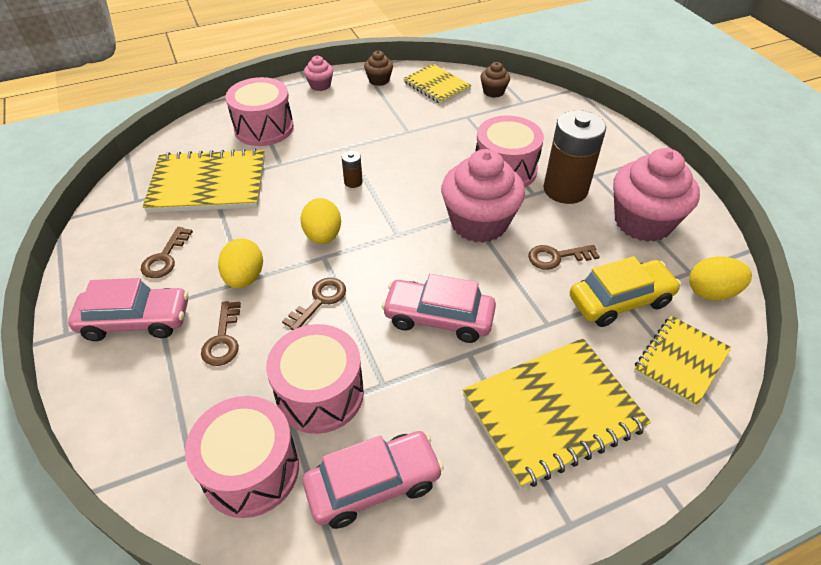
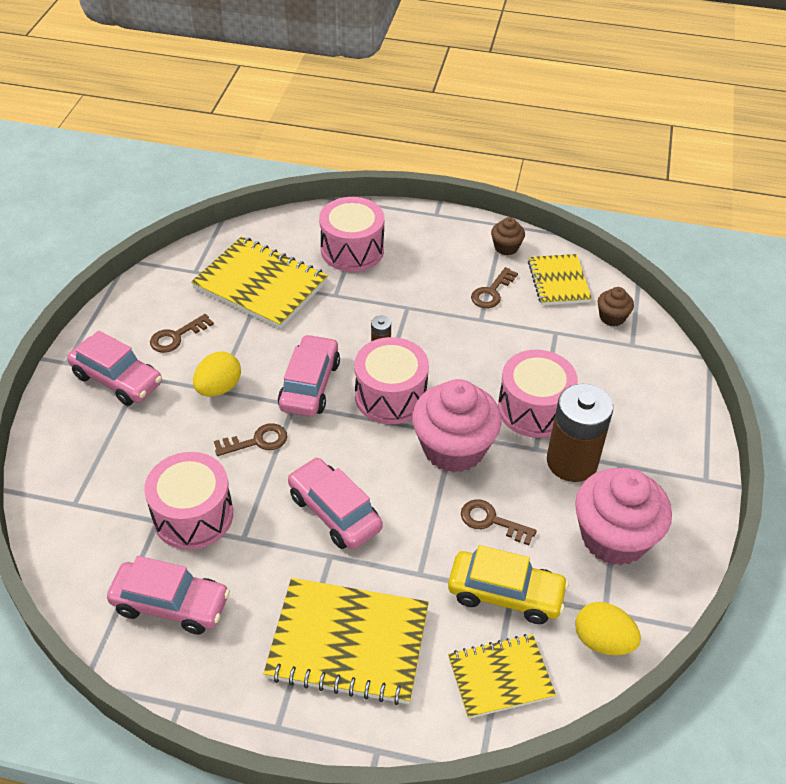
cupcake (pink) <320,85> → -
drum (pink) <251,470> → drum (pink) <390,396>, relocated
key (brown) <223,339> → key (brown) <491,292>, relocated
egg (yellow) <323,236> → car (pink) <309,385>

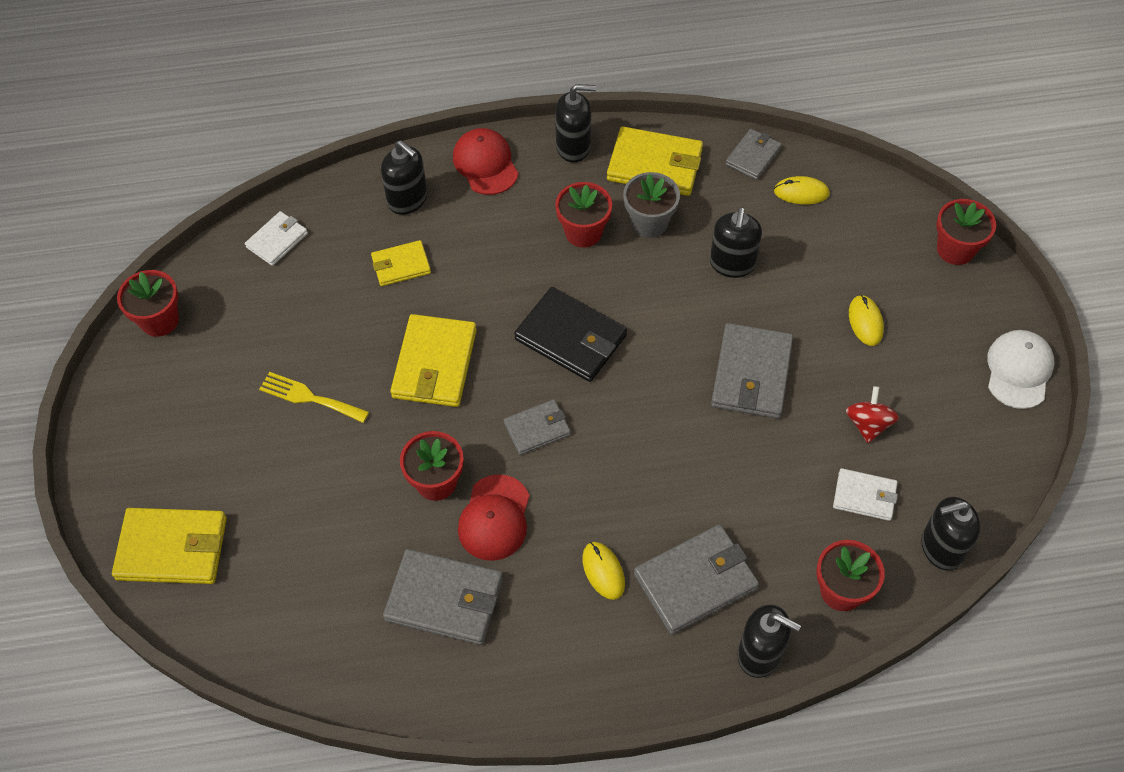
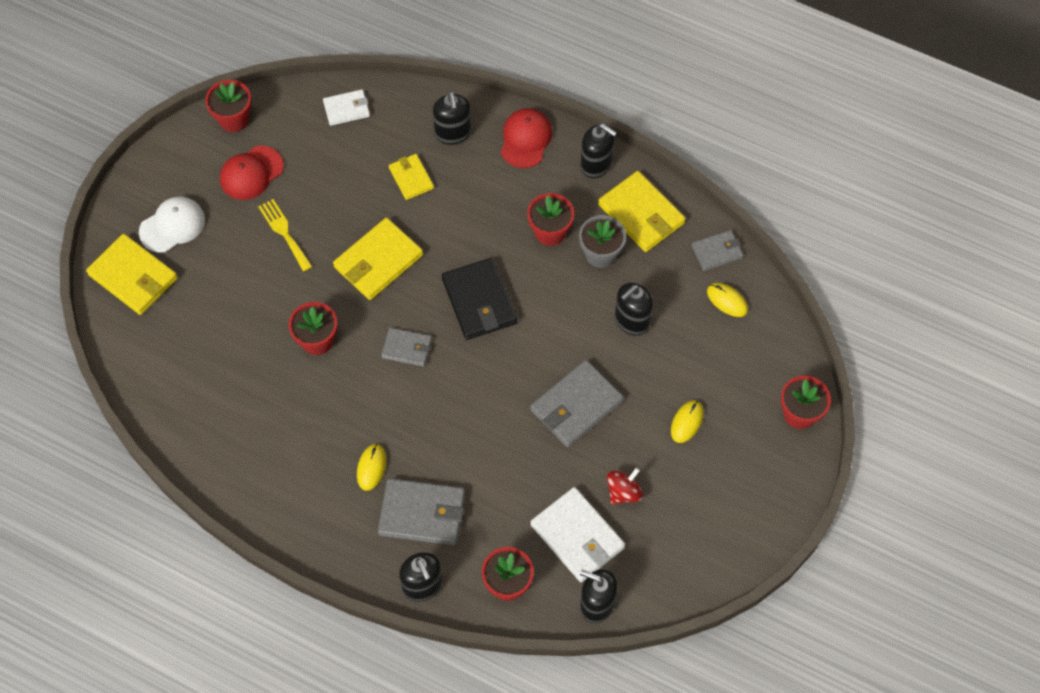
wallet (grey) <444,599> → -
cap (red) <494,518> → cap (red) <251,173>, relocated
cap (white) <1019,370> → cap (white) <172,226>, relocated
wallet (yellow) <401,265> → wallet (yellow) <411,178>, 45 degrees clockwise
wallet (white) <864,496> → wallet (white) <577,536>, x1.70

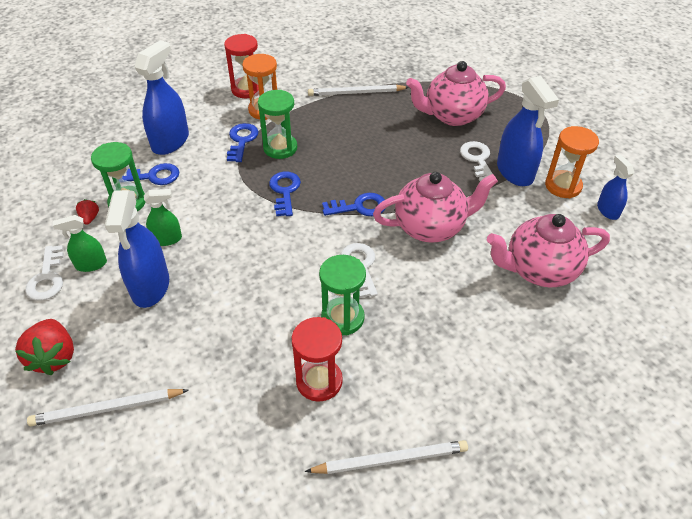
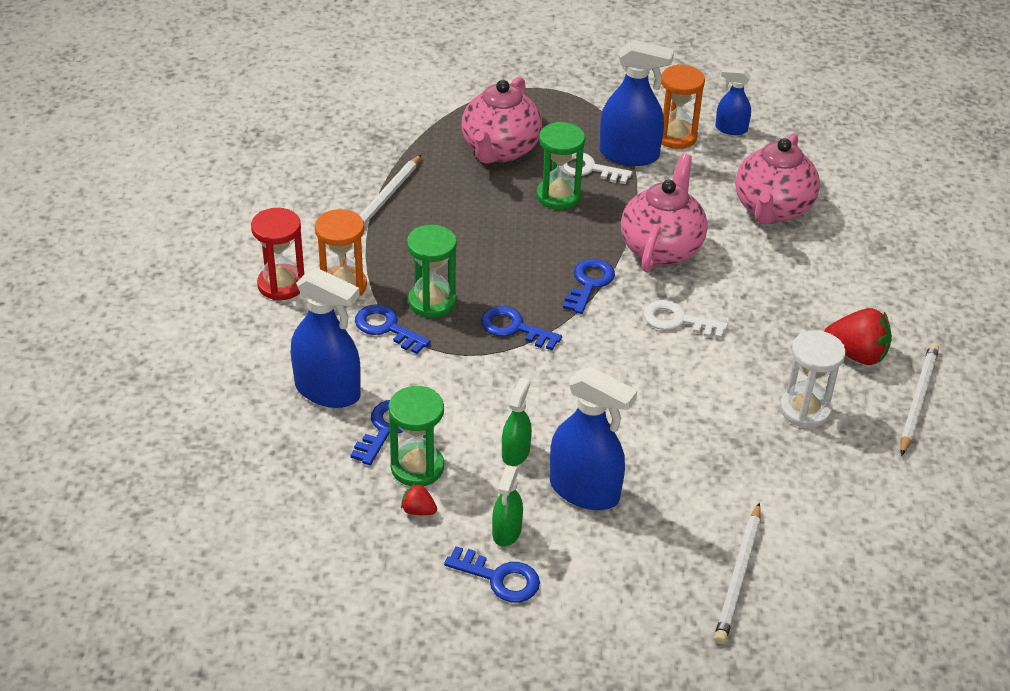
strawberry (red) <54,357> → strawberry (red) <856,355>, relocated
hourglass (green) <342,318> → hourglass (green) <558,196>, relocated
key (white) <47,278> → key (blue) <499,578>
hourglass (red) <319,381> → hourglass (white) <805,410>
spray bottle (blue) <170,142> → spray bottle (blue) <328,391>, 150 degrees clockwise

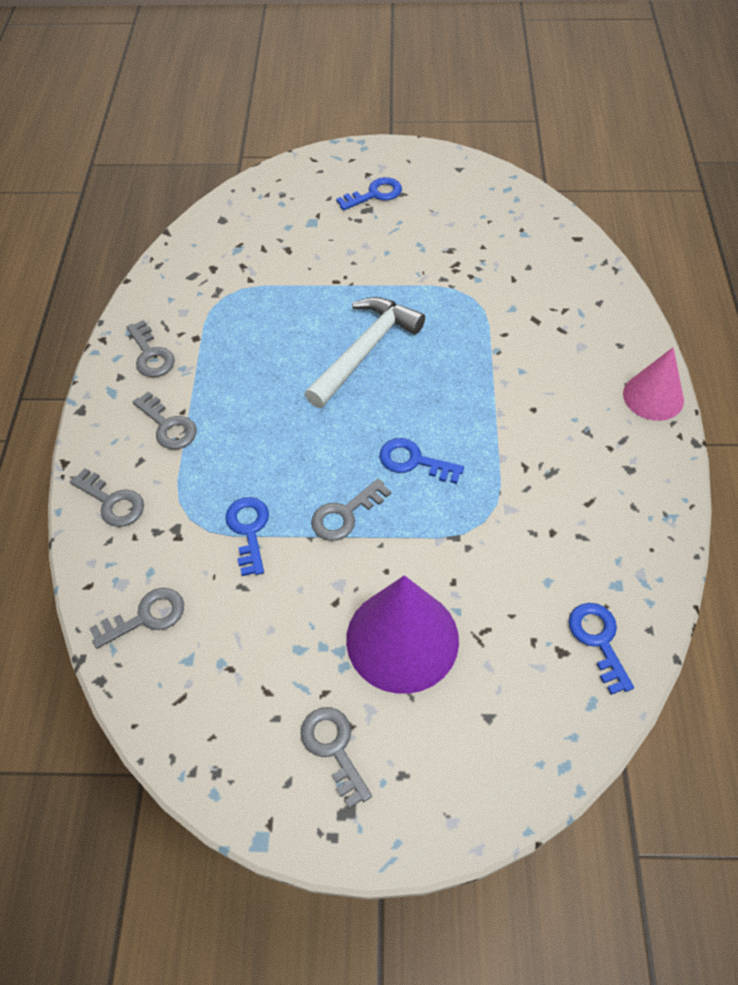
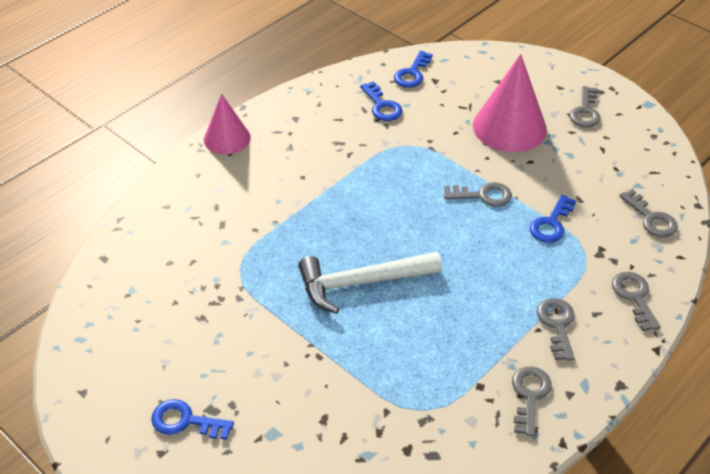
key (blue) <414,461> → key (blue) <382,106>, relocated
cone (purple) <402,639> → cone (pink) <509,127>
key (grey) <146,617> → key (grey) <651,218>, 135 degrees counterclockwise

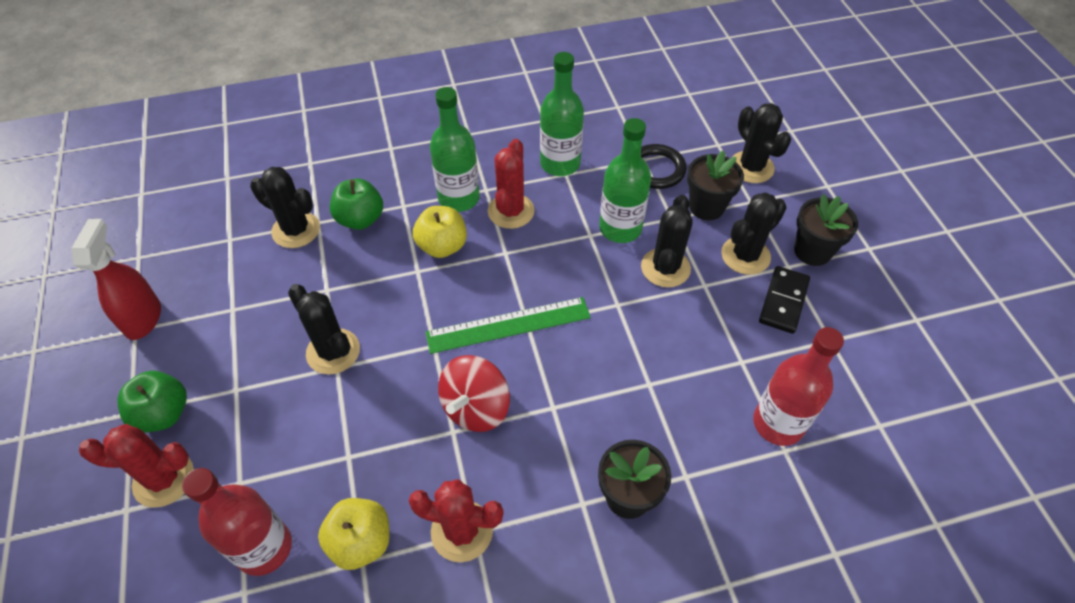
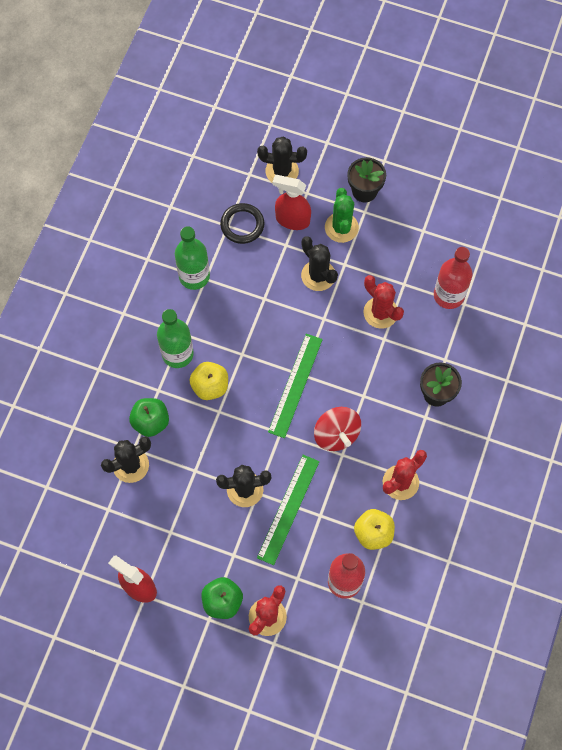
bottle (green) <620,228> → -
domino (black) <783,301> → -
- → ruler (green) <288,509>
cactus (red) <511,211> → cactus (red) <380,312>, relocated
flower pot (black) <706,207> → spray bottle (red) <292,220>
cactus (black) <745,255> → cactus (green) <341,227>

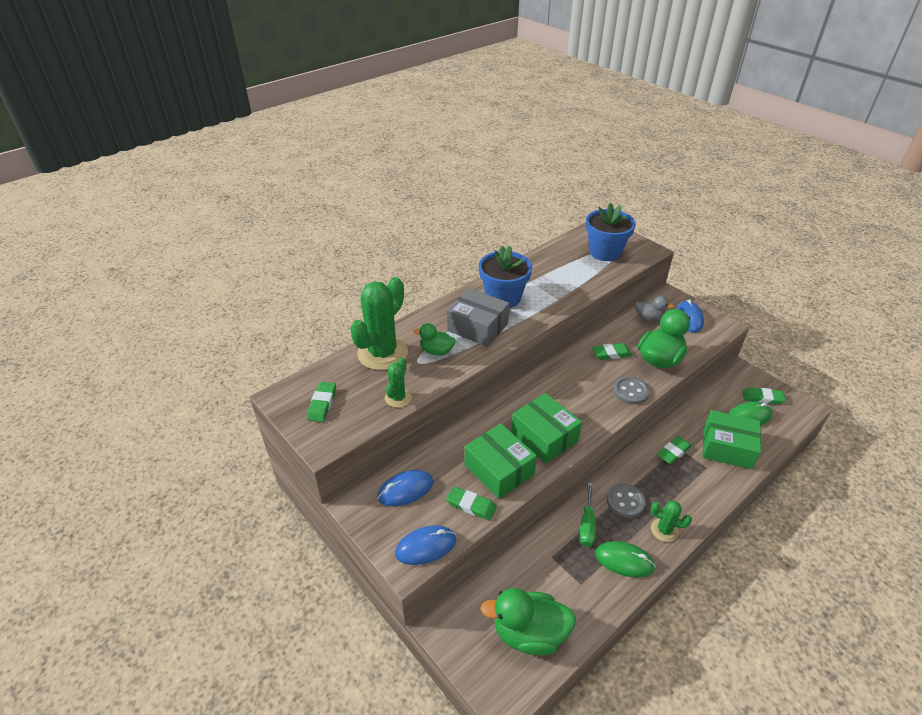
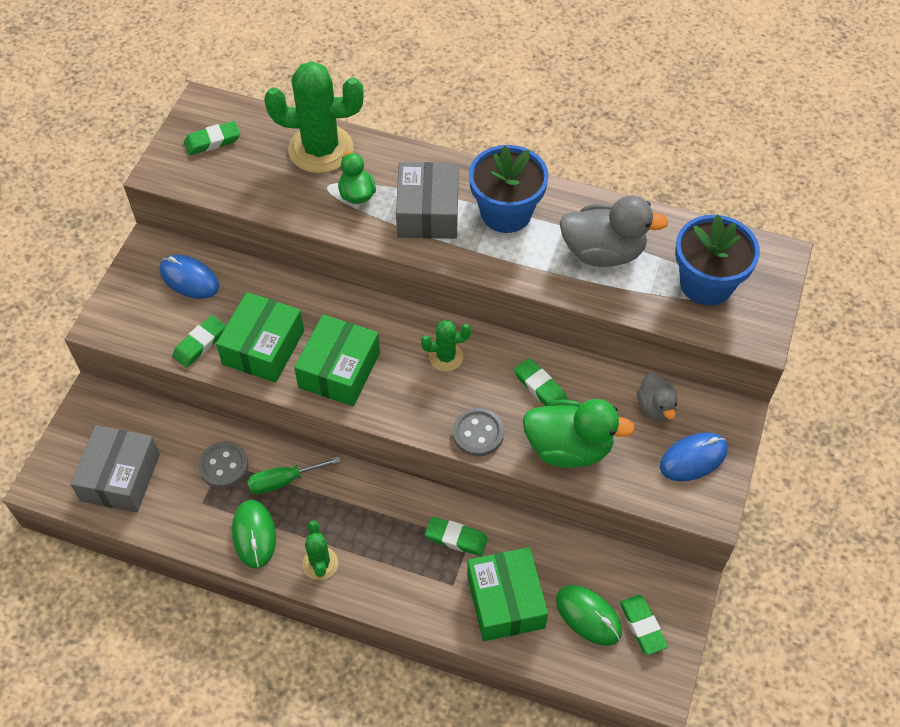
mouse (blue) <426,546> → -
- → duck (grey) <603,252>
cactus (green) <398,398> → cactus (green) <446,357>, relocated
button (grey) <625,501> → button (grey) <223,466>, relocated
duck (green) <529,633> → box (grey) <120,477>
eraser (green) <471,505> → eraser (green) <200,343>, 45 degrees clockwise

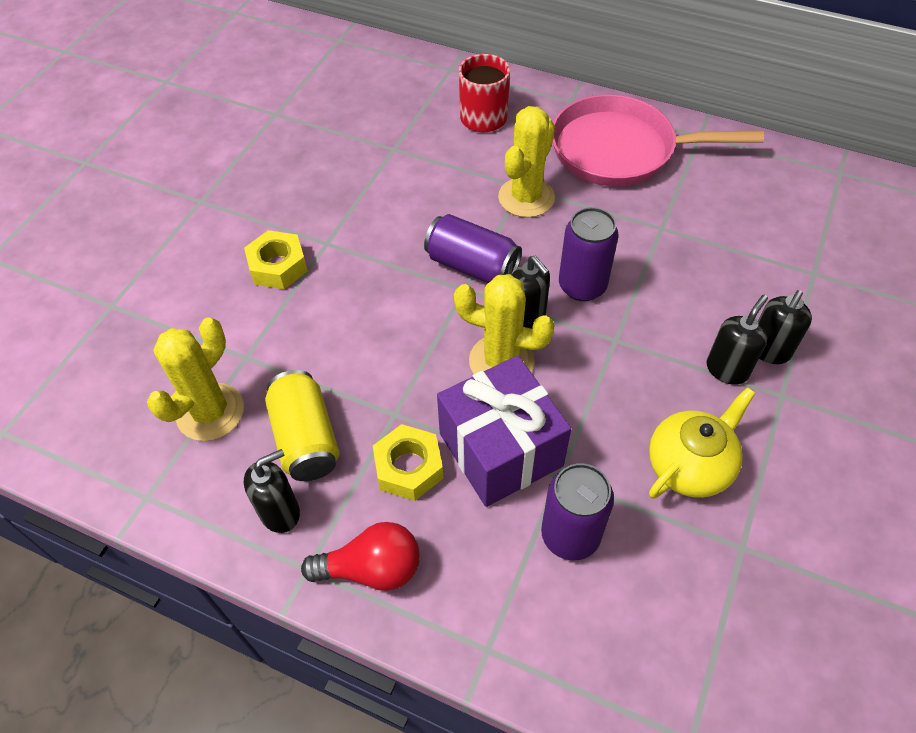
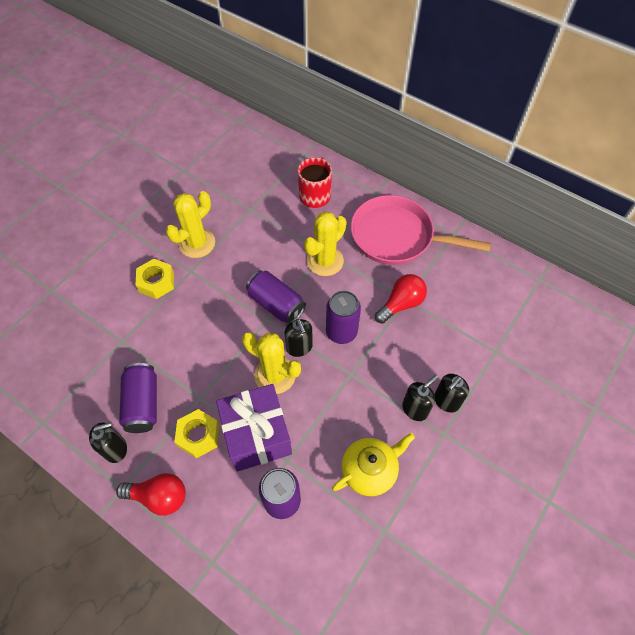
- → light bulb (red) <401,304>
cactus (yellow) <210,412> → cactus (yellow) <197,243>, relocated
can (yellow) <306,438> → can (purple) <143,404>

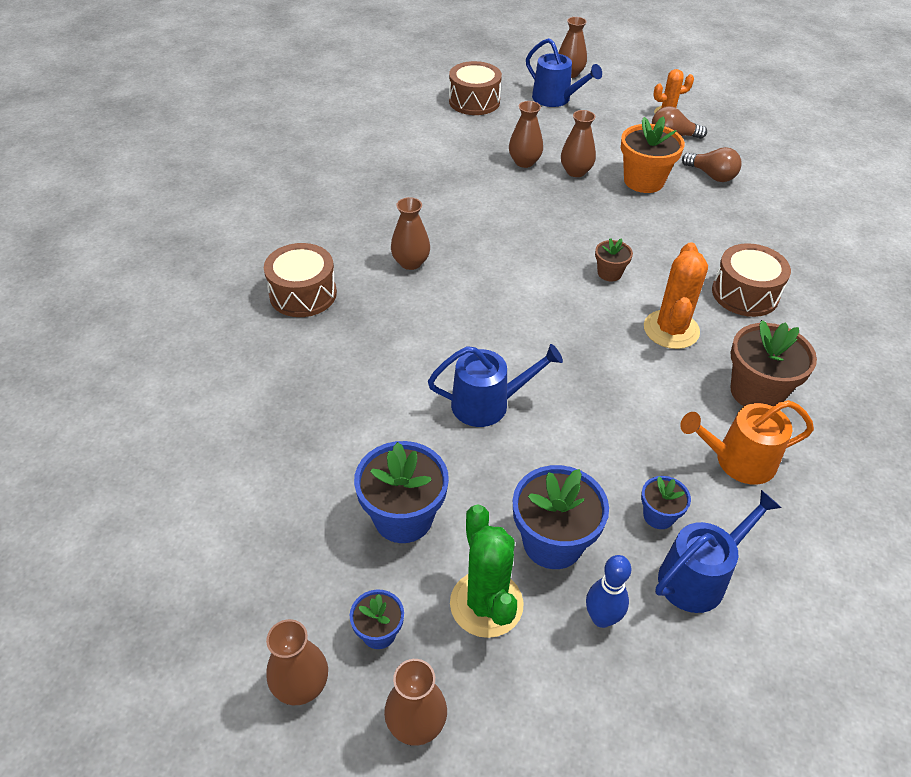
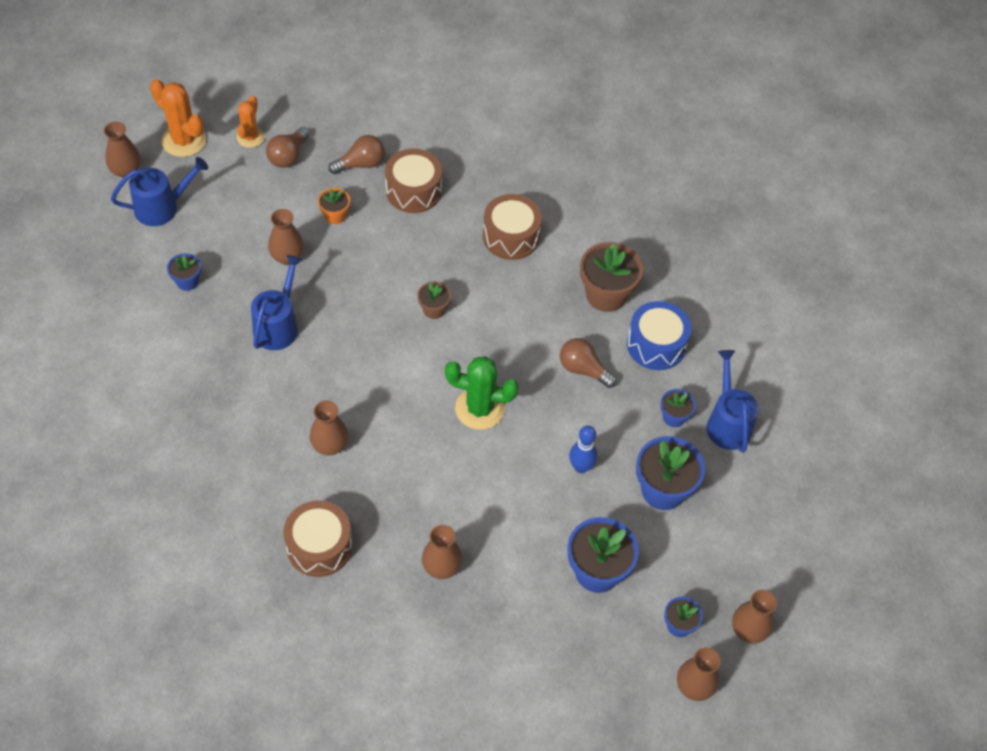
- → flower pot (blue) <187,281>
- → light bulb (brown) <583,369>
watering can (blue) <487,404> → watering can (blue) <278,326>, relocated
drum (brown) <474,101> → drum (brown) <413,191>, relocated
cactus (green) <486,604> → cactus (green) <479,408>, relocated
vase (brown) <524,162> → vase (brown) <441,567>, relocated
bowling pin (blue) <601,618> → bowling pin (blue) <581,467>, relocated
cactus (orange) <671,330> → cactus (orange) <184,140>, relocated
watering can (orange) <738,461> → drum (blue) <656,345>
flower pot (orange) <643,181> → flower pot (orange) <335,215>, x0.53

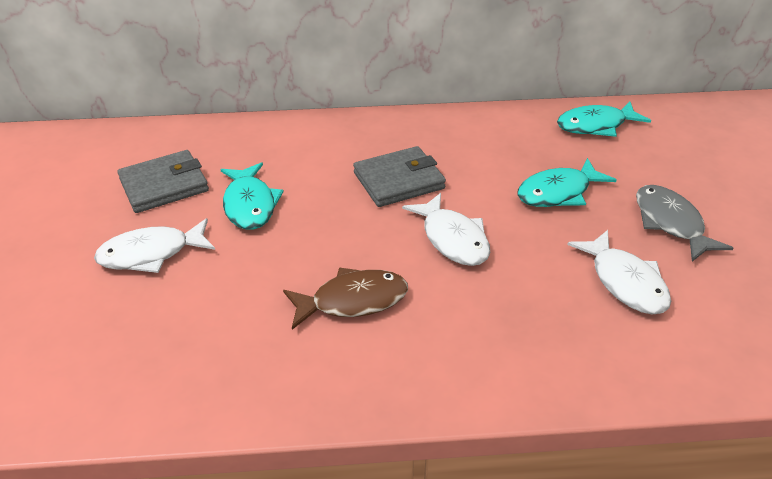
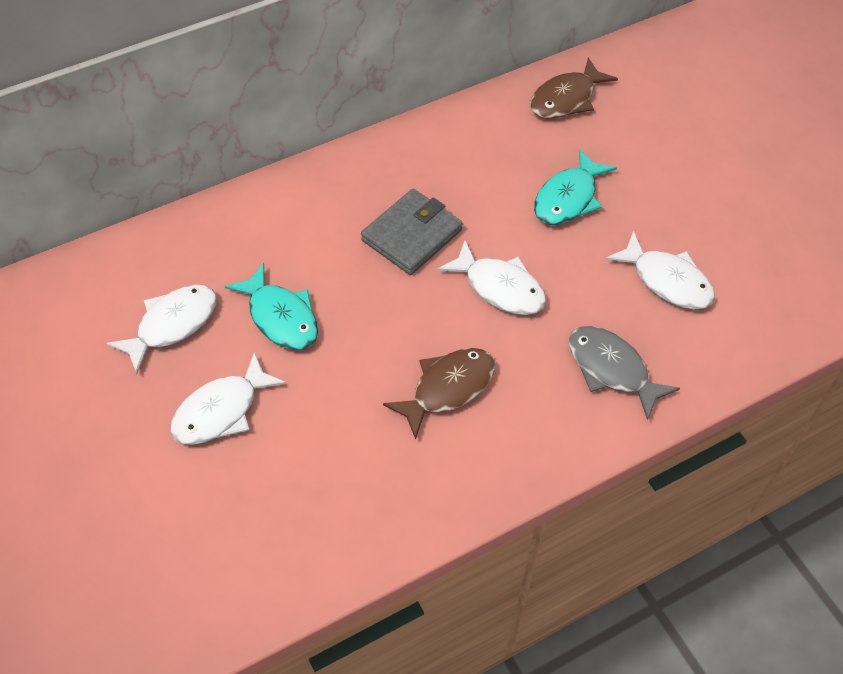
fish (grey) <670,223> → fish (grey) <611,369>, relocated
wallet (grey) <164,185> → fish (white) <172,325>
fish (turquoise) <596,125> → fish (brown) <566,99>

